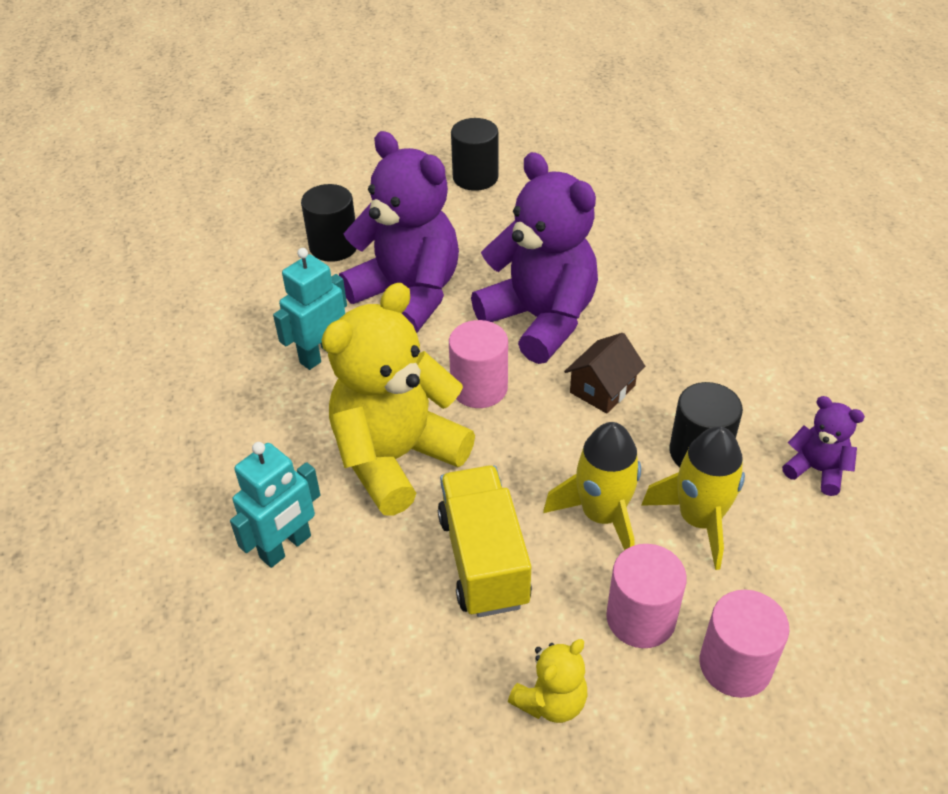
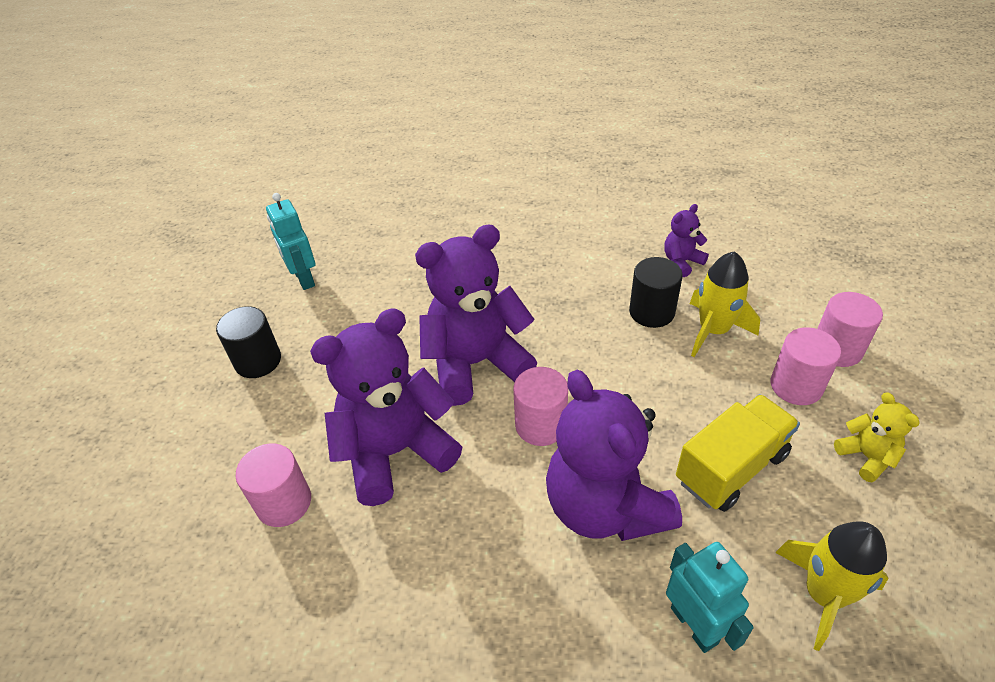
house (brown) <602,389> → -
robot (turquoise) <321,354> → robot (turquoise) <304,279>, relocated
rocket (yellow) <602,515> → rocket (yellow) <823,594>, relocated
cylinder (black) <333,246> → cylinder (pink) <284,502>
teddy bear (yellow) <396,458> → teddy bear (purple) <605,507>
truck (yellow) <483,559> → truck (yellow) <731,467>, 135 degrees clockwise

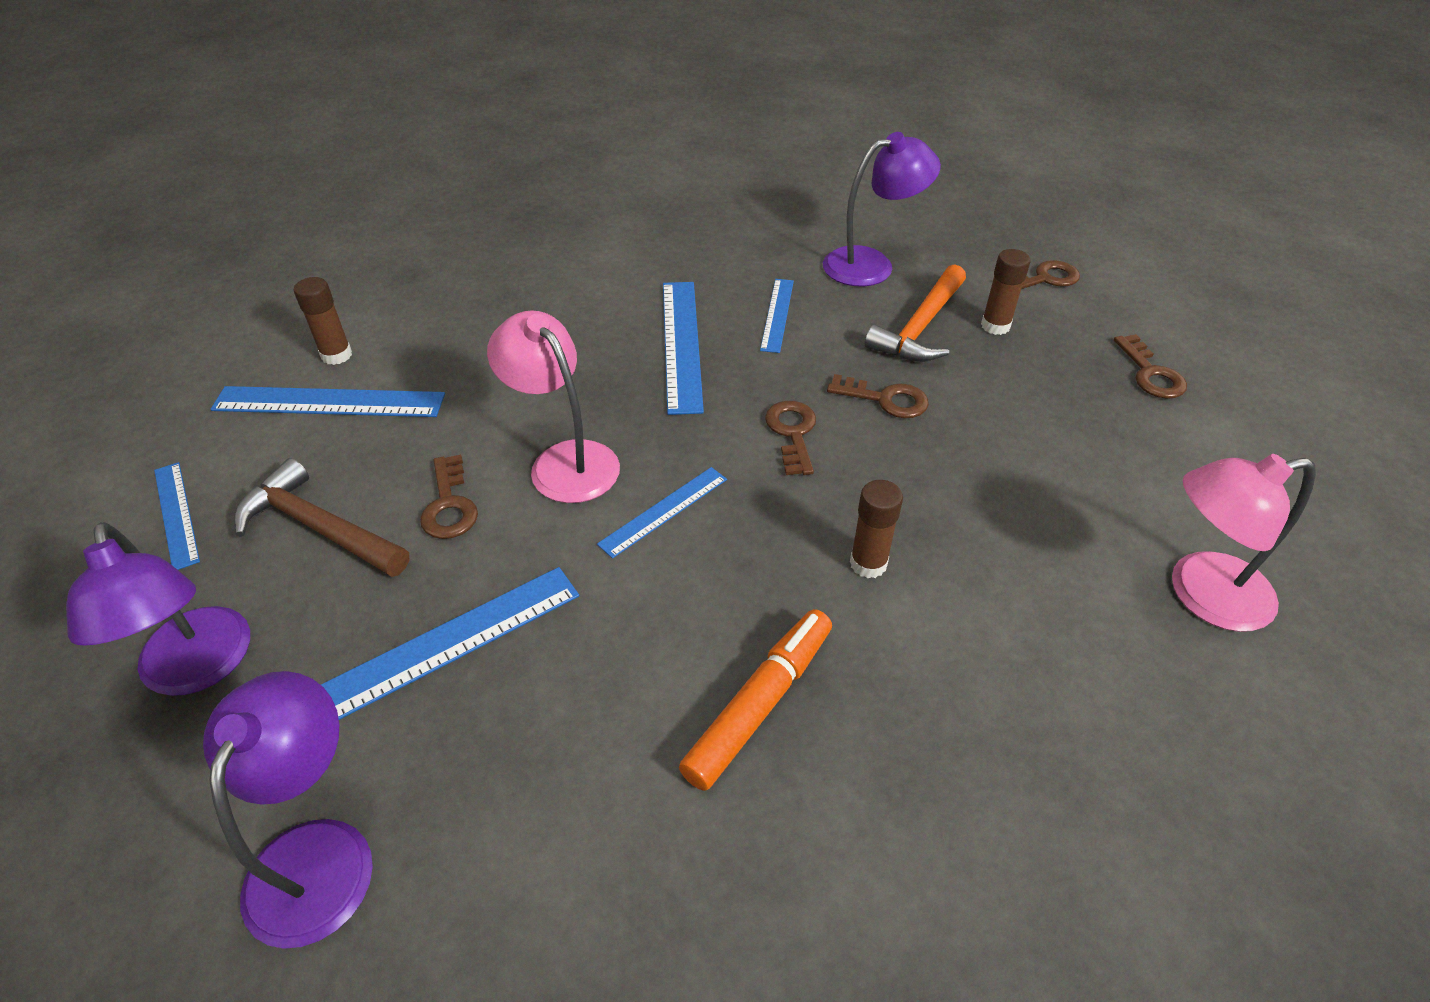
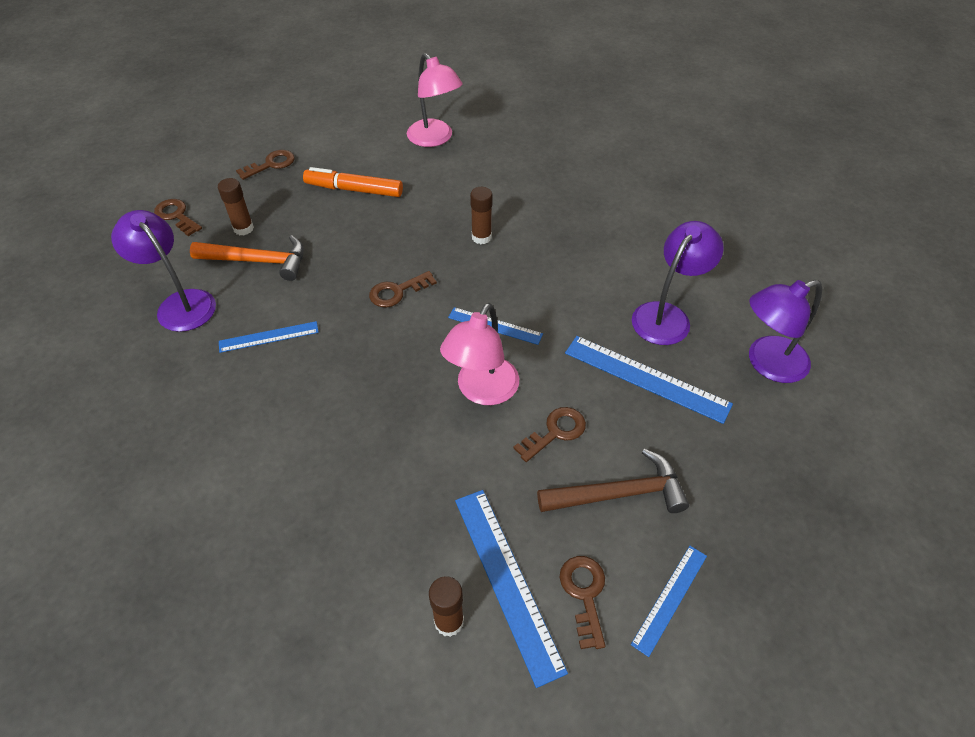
ruler (blue) <681,344> → -
lamp (purple) <198,669> → lamp (purple) <667,315>, relocated
marker (orange) <760,704> → marker (orange) <354,189>, relocated
key (brown) <885,399> → key (brown) <584,594>, relocated
hammer (brown) <319,528> → hammer (brown) <618,494>, 105 degrees counterclockwise

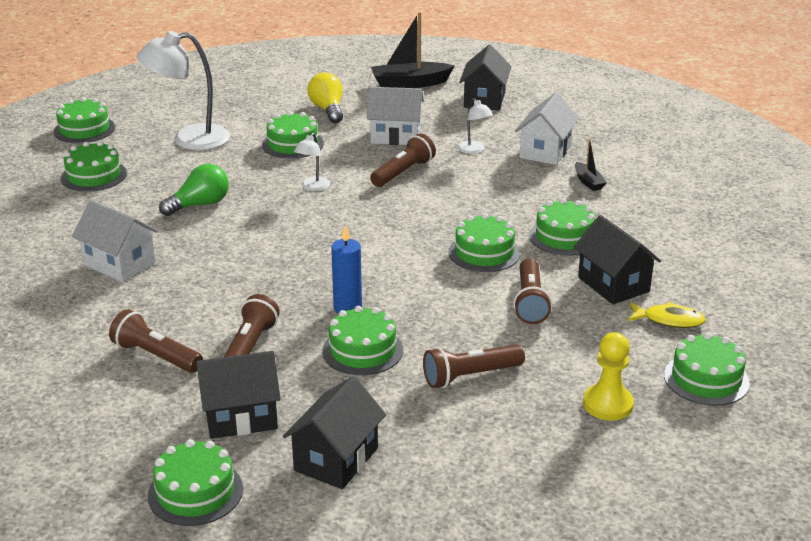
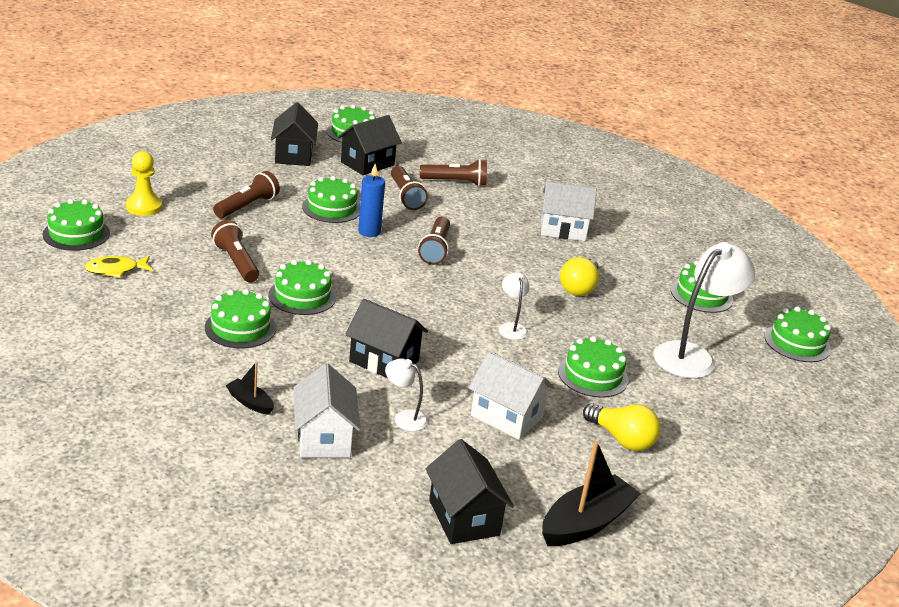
flashlight (brown) <403,172> → flashlight (brown) <435,249>, relocated
house (black) <613,284> → house (black) <384,361>, relocated
light bulb (green) <200,205> → light bulb (yellow) <579,288>
house (white) <395,136> → house (white) <506,417>, 60 degrees clockwise

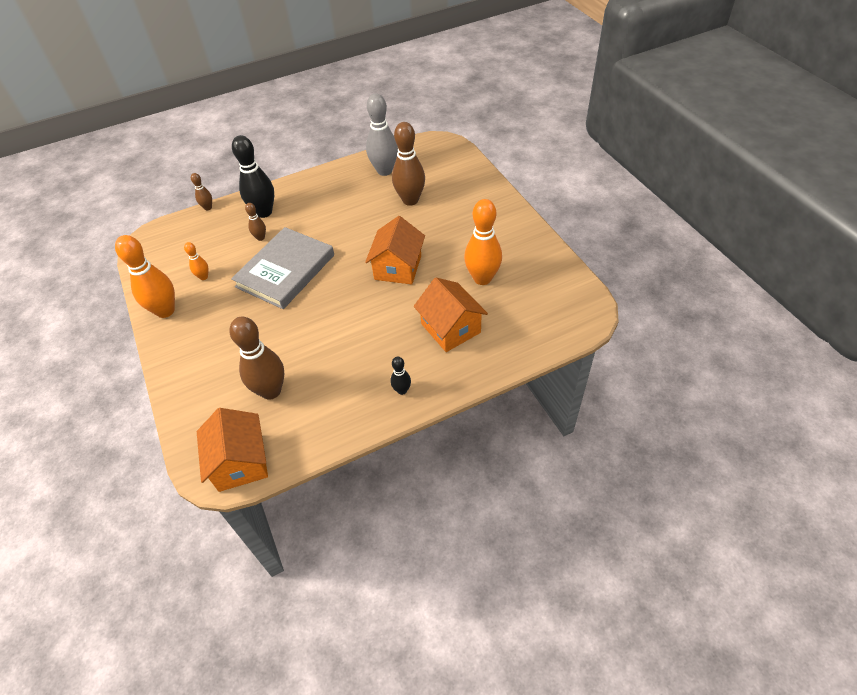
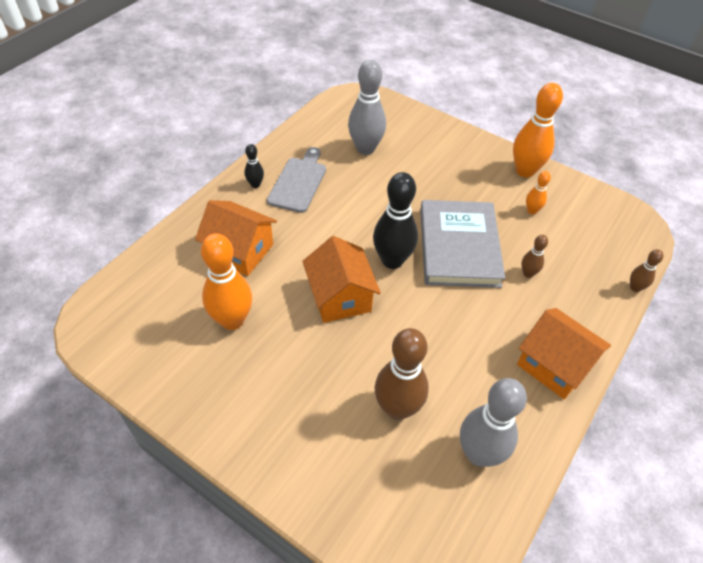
- → cutting board (grey) <298,182>
house (orange) <240,462> → house (orange) <554,365>, relocated
bowling pin (black) <264,212> → bowling pin (black) <392,260>, relocated
bowling pin (brown) <271,391> → bowling pin (grey) <365,149>

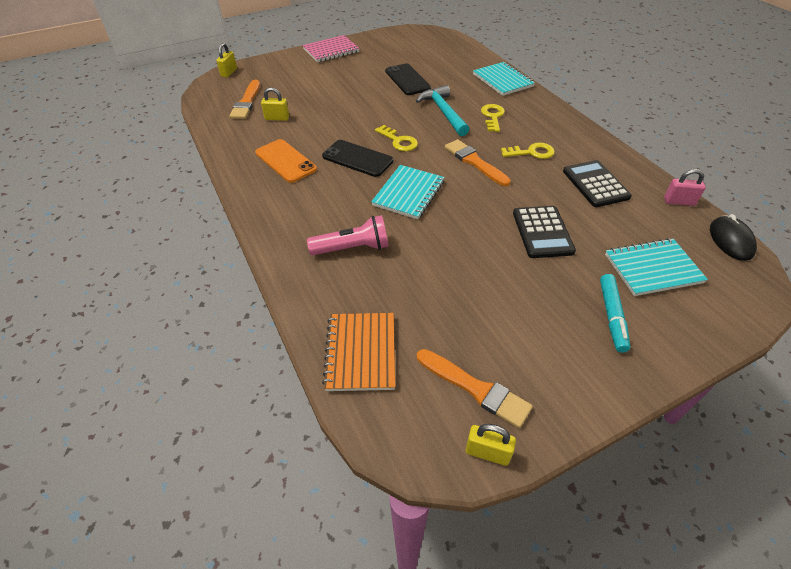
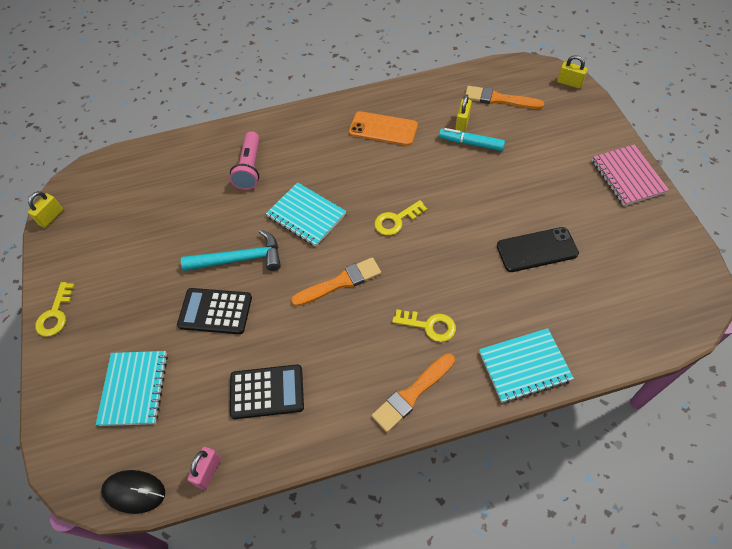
phone (black) <357,158> → -
notebook (orange) <361,352> → -
hammer (turquoise) <443,112> → hammer (turquoise) <239,259>, relocated
brush (orange) <476,389> → brush (orange) <412,394>, relocated
key (yellow) <532,152> → key (yellow) <55,314>, relocated
marker (turquoise) <612,316> → marker (turquoise) <471,143>, relocated
phone (orange) <285,161> → phone (orange) <383,129>, 45 degrees clockwise

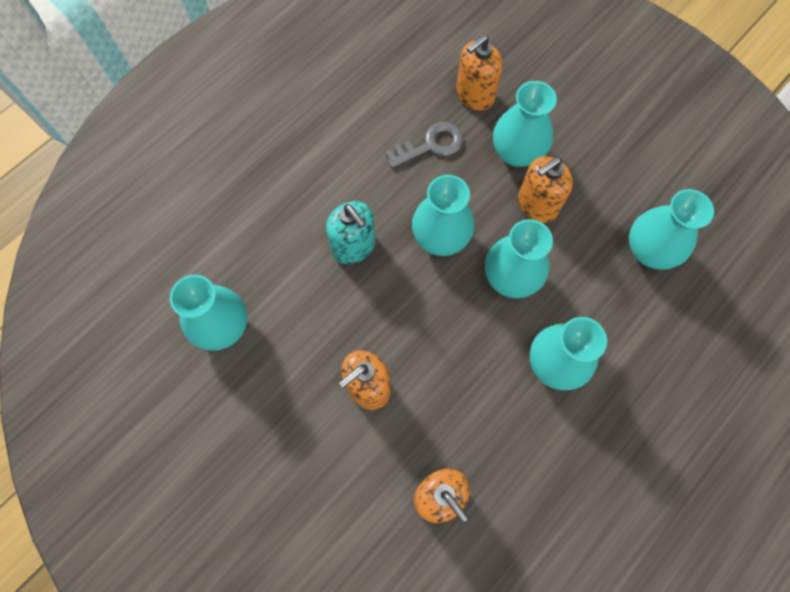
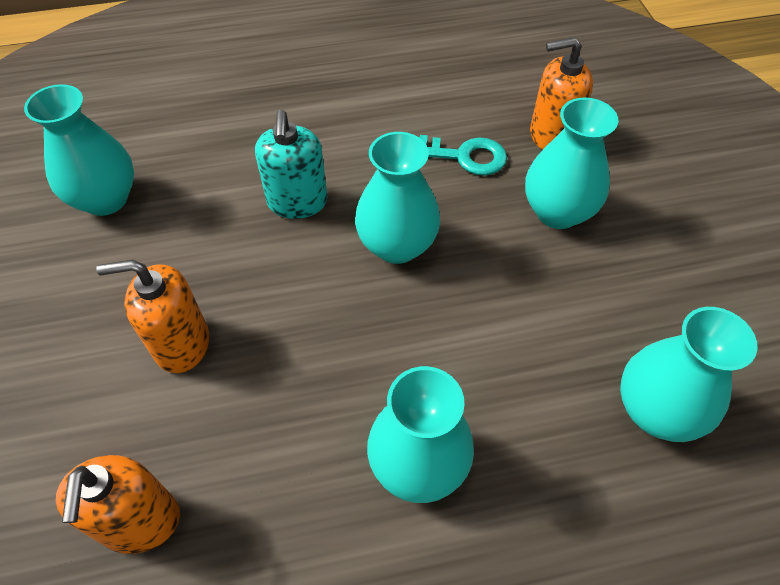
vase (turquoise) <511,277> → -
soap dispenser (orange) <537,205> → -
key (grey) <431,145> → key (turquoise) <463,156>

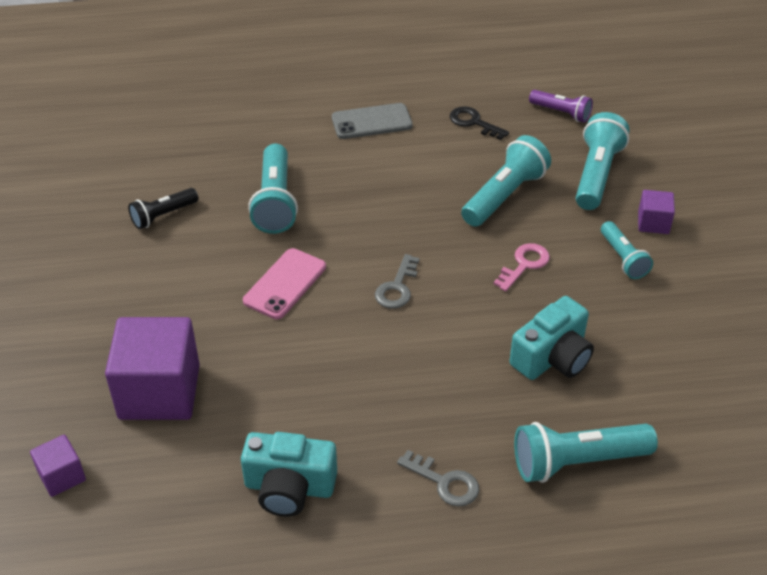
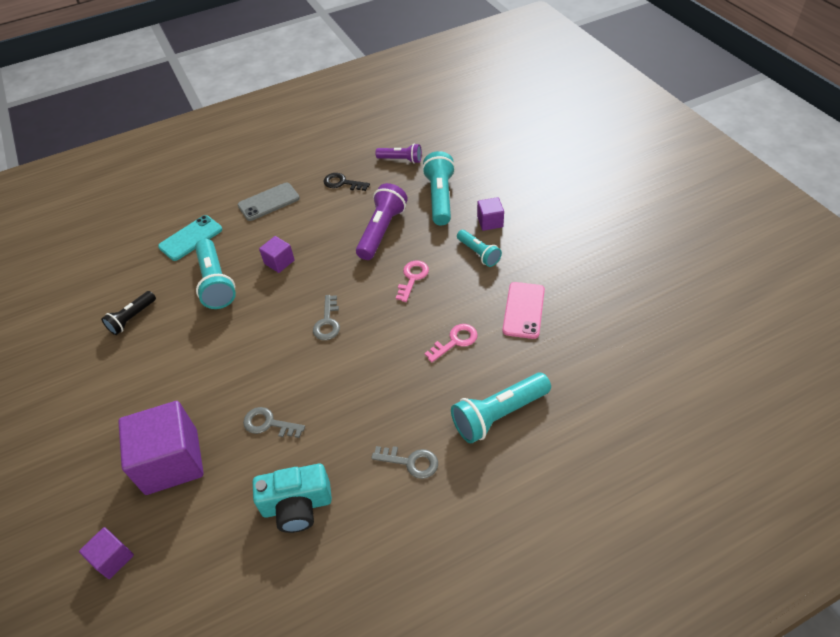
- → phone (turquoise) <191,238>
- → key (grey) <269,424>
- → cube (purple) <279,262>
phone (pink) <285,284> → phone (pink) <523,310>, relocated
camera (turquoise) <552,357> → key (pink) <455,341>
flashlight (turquoise) <504,195> → flashlight (purple) <382,231>

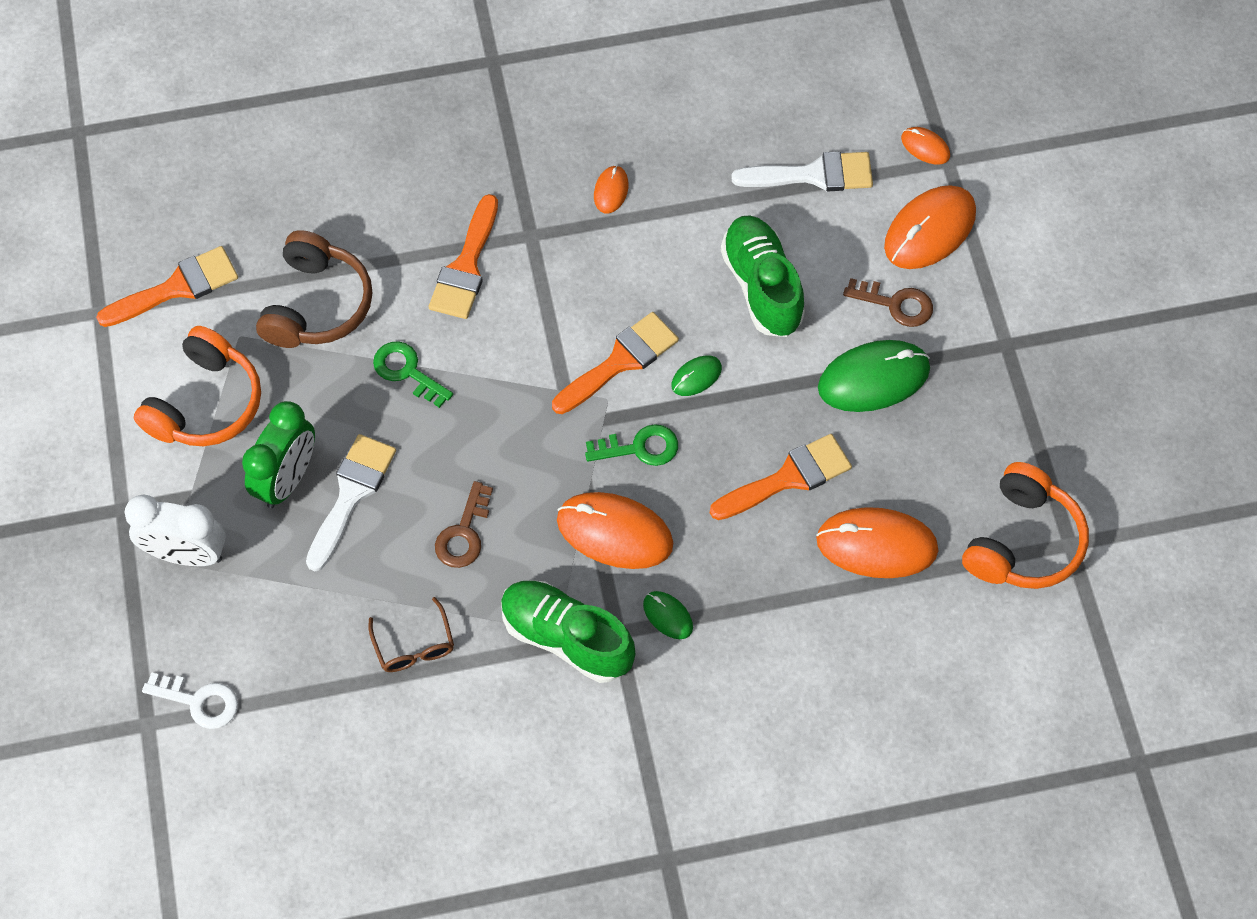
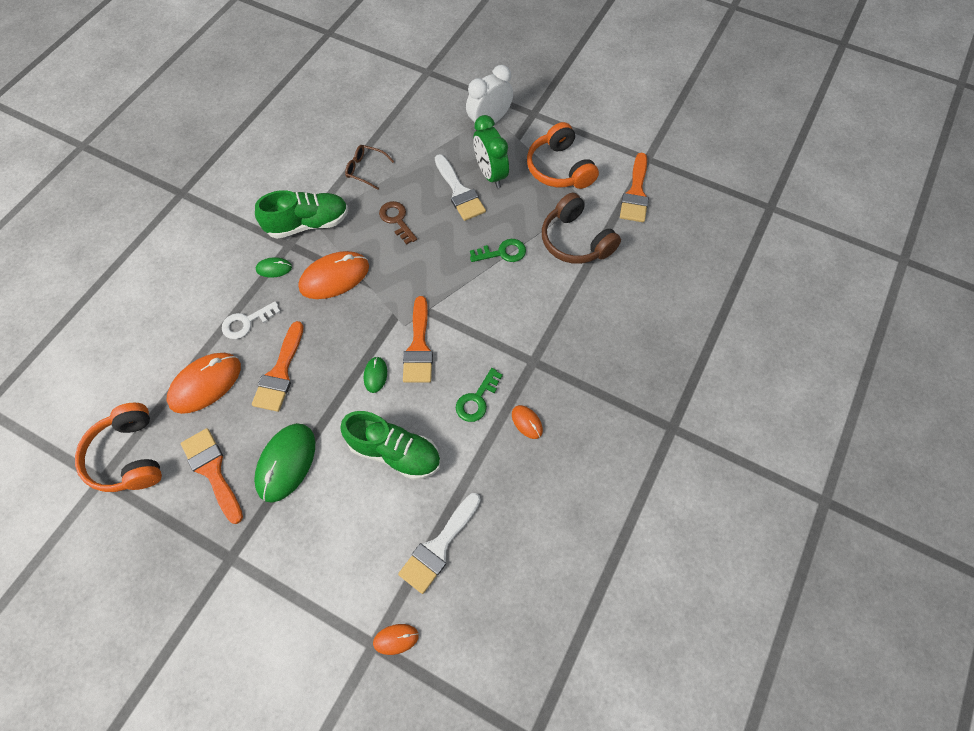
key (brown) <896,304> → -
mouse (orange) <929,230> → -
key (white) <199,701> → key (white) <246,322>, relocated
brush (orange) <466,267> → brush (orange) <212,470>, relocated
key (green) <639,448> → key (green) <477,399>, relocated

